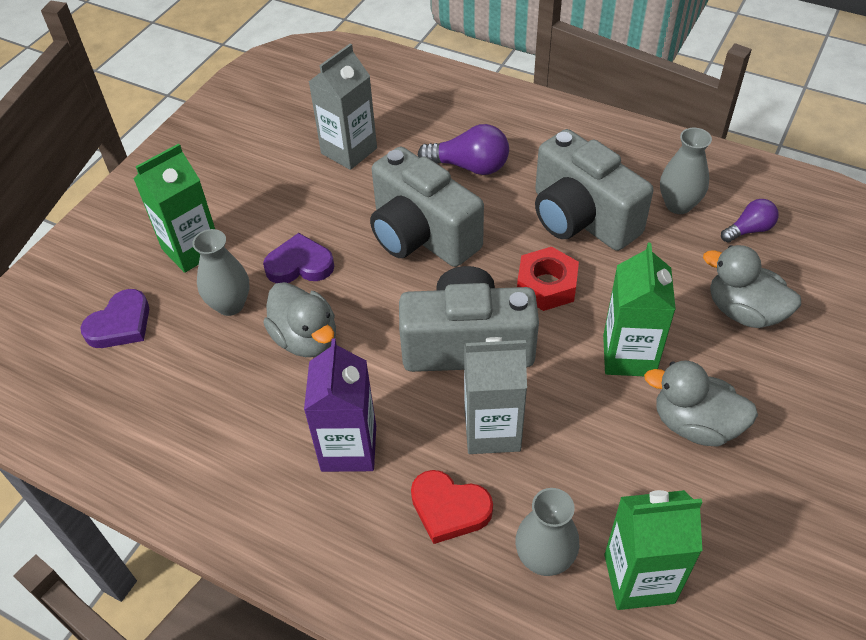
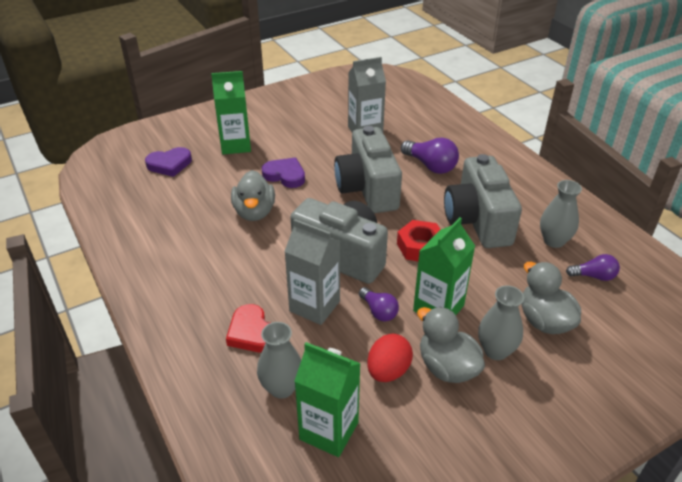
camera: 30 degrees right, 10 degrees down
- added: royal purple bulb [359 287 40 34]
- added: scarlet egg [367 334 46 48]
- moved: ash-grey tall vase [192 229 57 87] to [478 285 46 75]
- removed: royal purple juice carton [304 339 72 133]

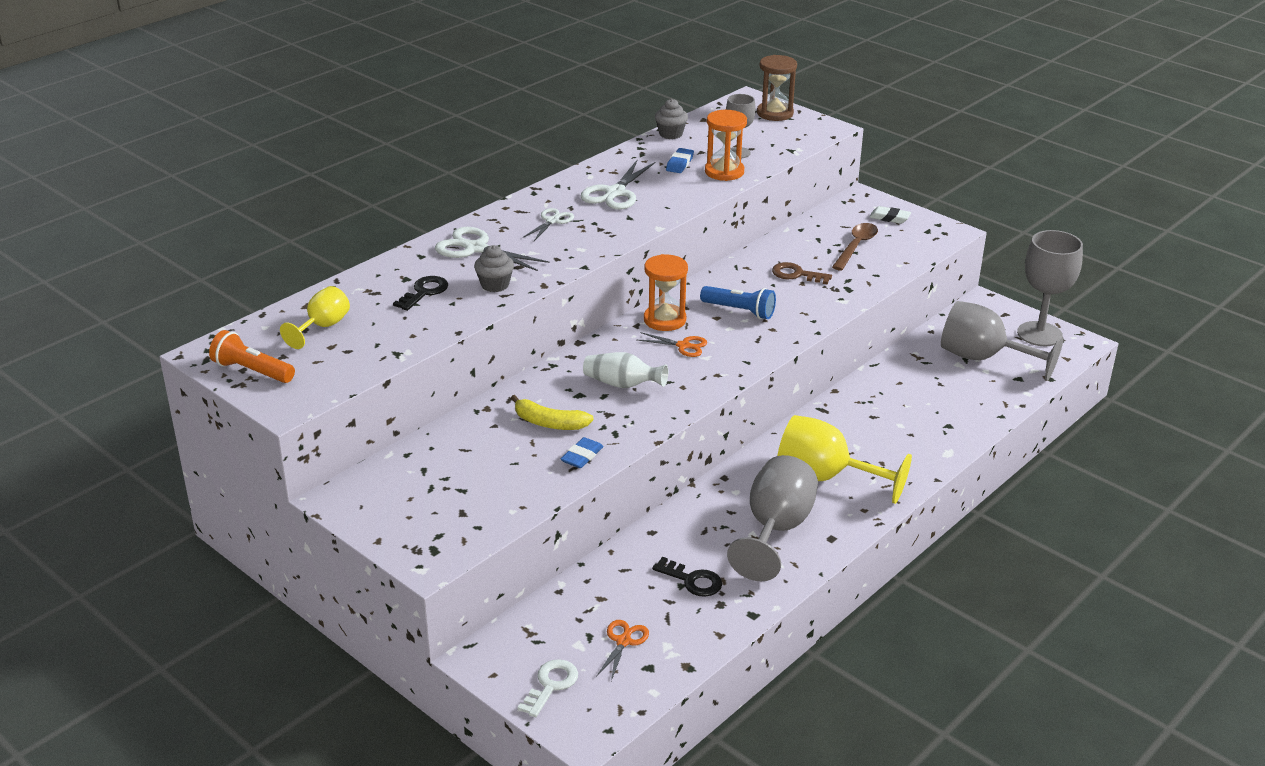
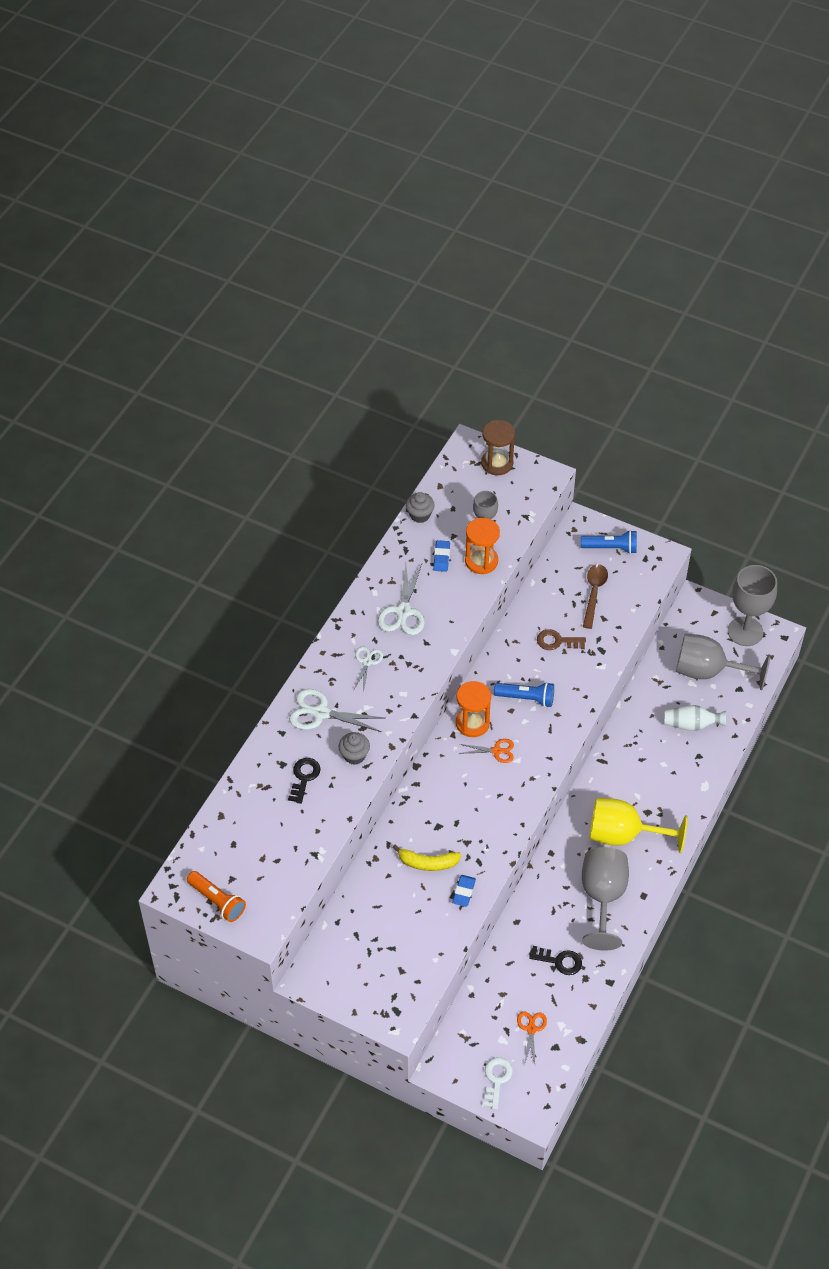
camera: 15 degrees left, 20 degrees up
- turned: bright orange flashlight [209 330 86 53] = [187 871 59 51] 150 degrees counterclockwise
- replaced: snow-white pencil eraser [869 206 42 18] to cobalt flashlight [580 530 57 24]
- moved: snow-white tall vase [583 352 85 36] to [665 705 61 26]
- removed: yellow goblet [280 286 70 63]

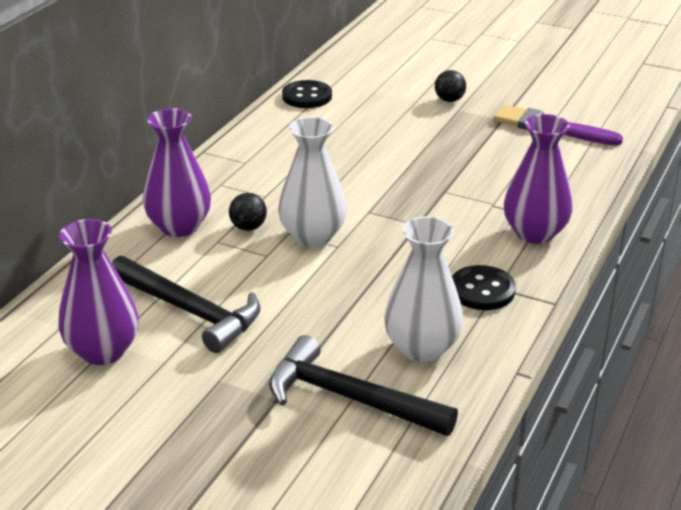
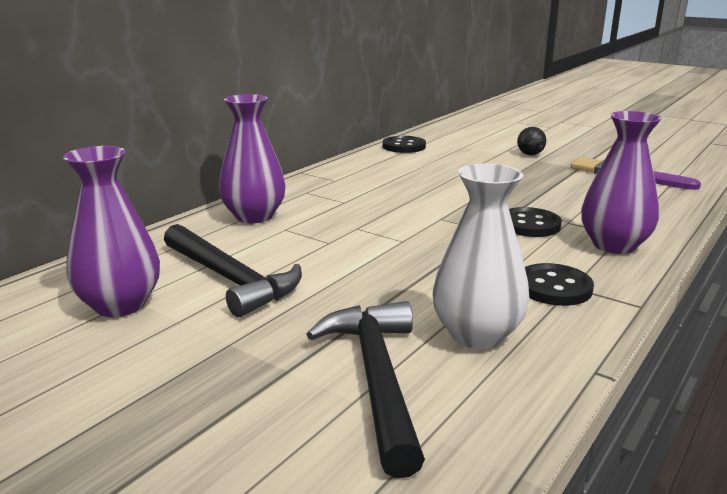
camera: 10 degrees right, 10 degrees down
- turned: jet-black carpenter's hammer [269 335 189 101] = [306 301 119 177] 45 degrees clockwise
- added: jet-black shirt button [509 207 53 30]
- removed: jet-black ball [229 193 38 38]
- removed: snow-white tall vase [278 117 69 130]

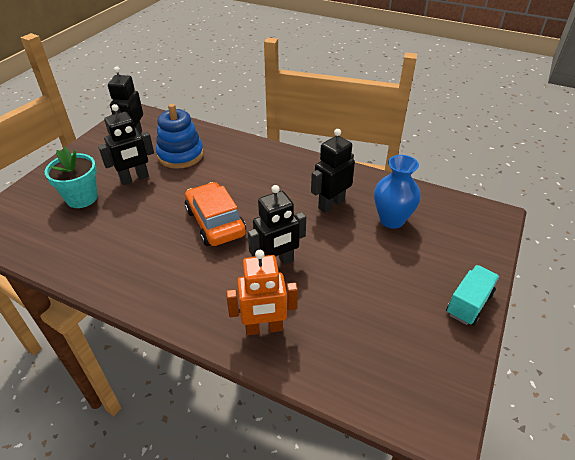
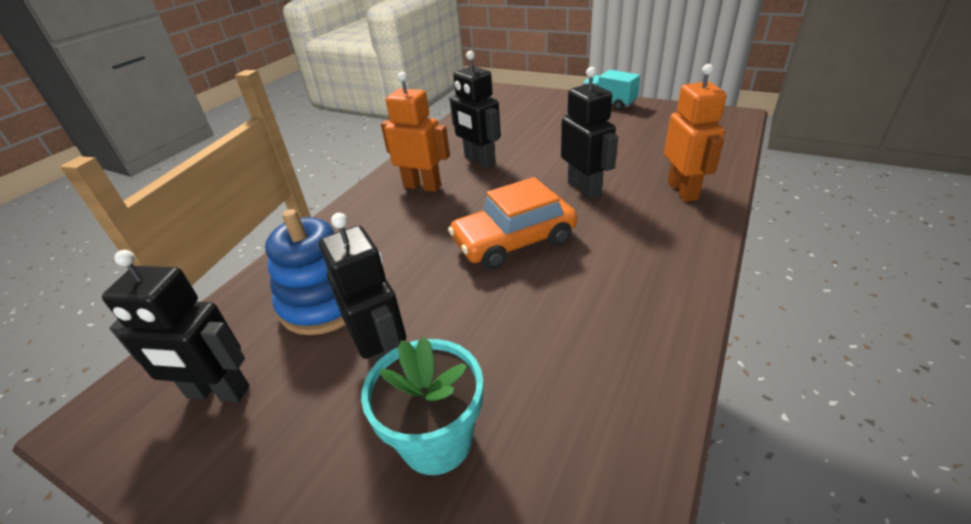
camera: 85 degrees left, 5 degrees down
- added: bright orange robot figure [381 72 69 120]
- removed: cobalt tall vase [374 155 47 74]

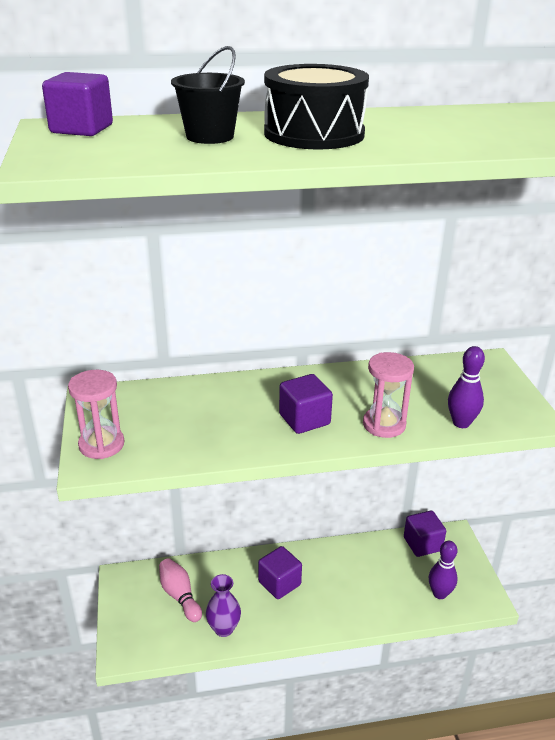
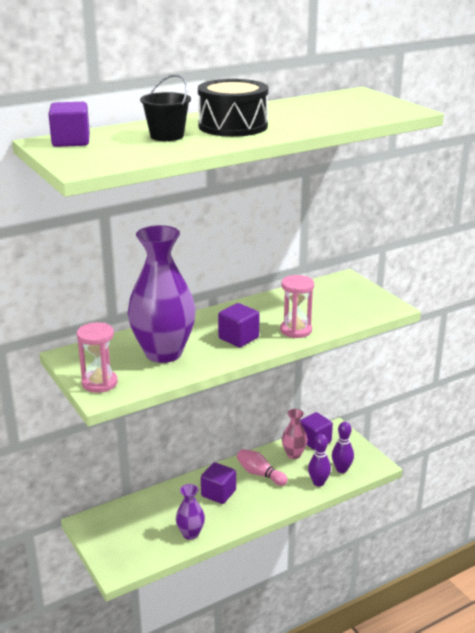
camera: 20 degrees left, 5 degrees down
- added: royal purple tall vase [128 225 68 138]
- moved: pink skittle [159 558 43 64] to [237 449 51 37]
- added: pink tall vase [282 409 25 50]
- moved: royal purple skittle [448 346 37 82] to [308 434 23 53]

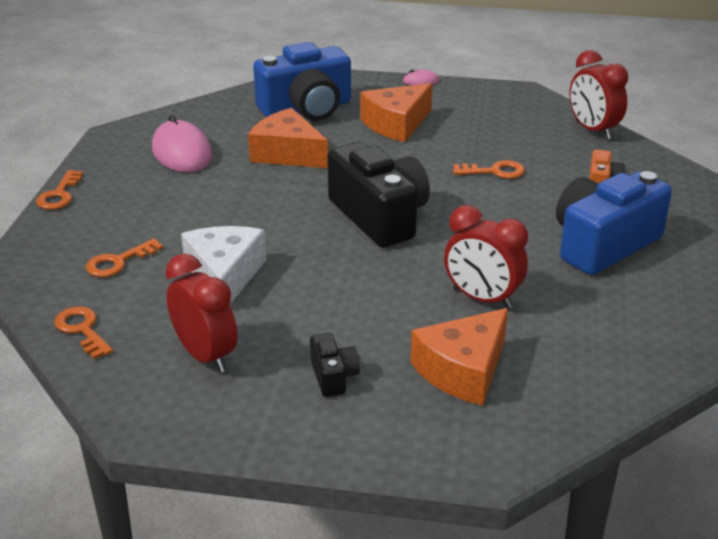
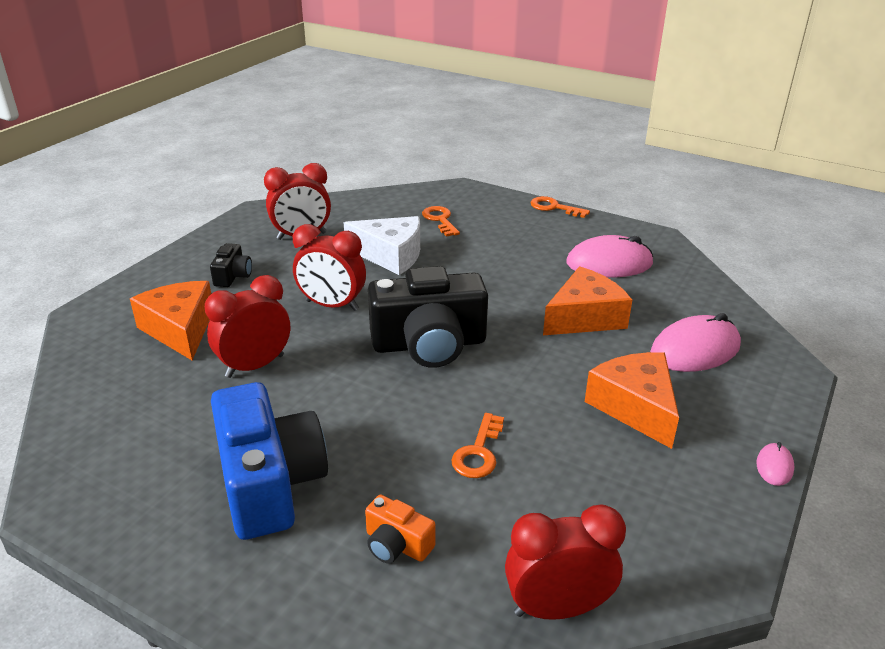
camera: 110 degrees right, 0 degrees up
- turned: jet-black camera [310 333 50 64] = [210 243 42 44] 90 degrees counterclockwise
- added: scarlet alarm clock [293 224 73 87]
- replaced: cobalt camera [253 42 98 79] to pink computer mouse [650 313 91 59]
- removed: bright orange door key [54 306 59 53]

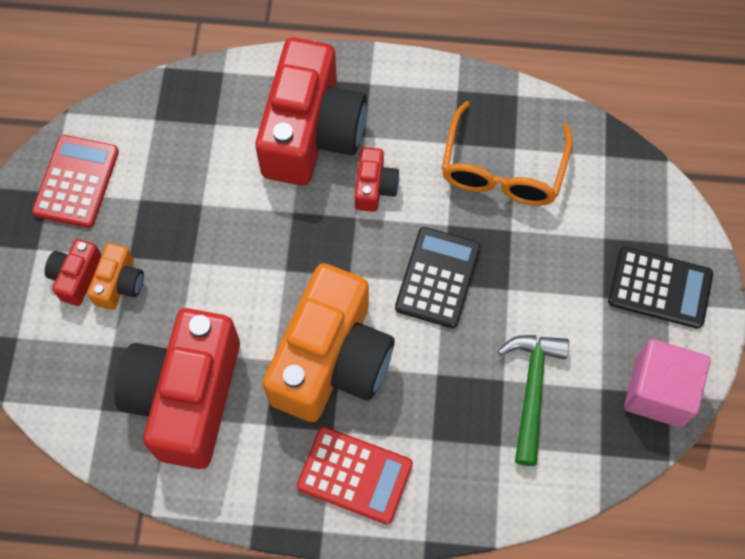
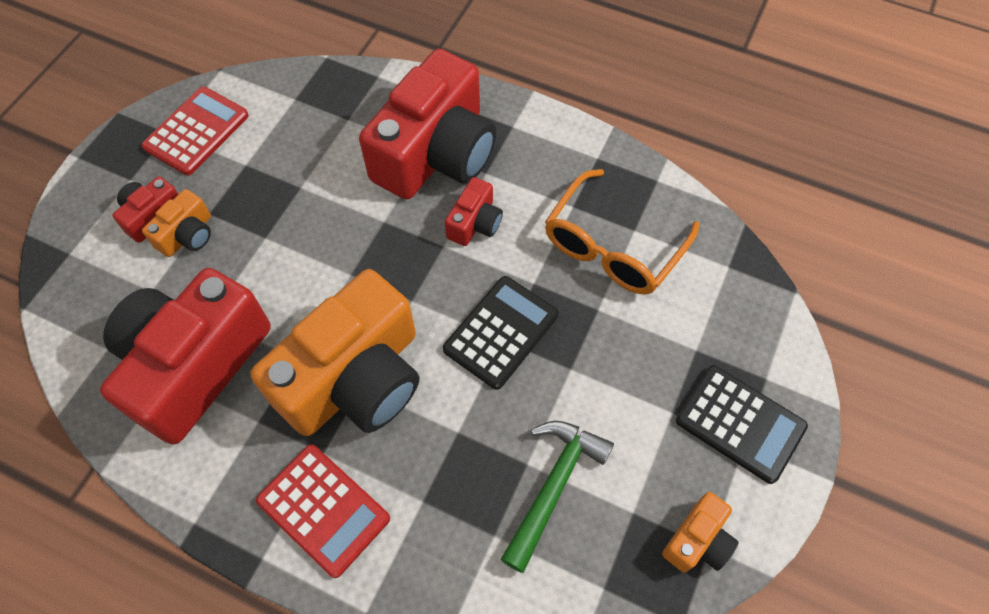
camera: 20 degrees right, 5 degrees down
- replaced: pink cube [624 339 86 89] to bright orange camera [662 492 77 80]

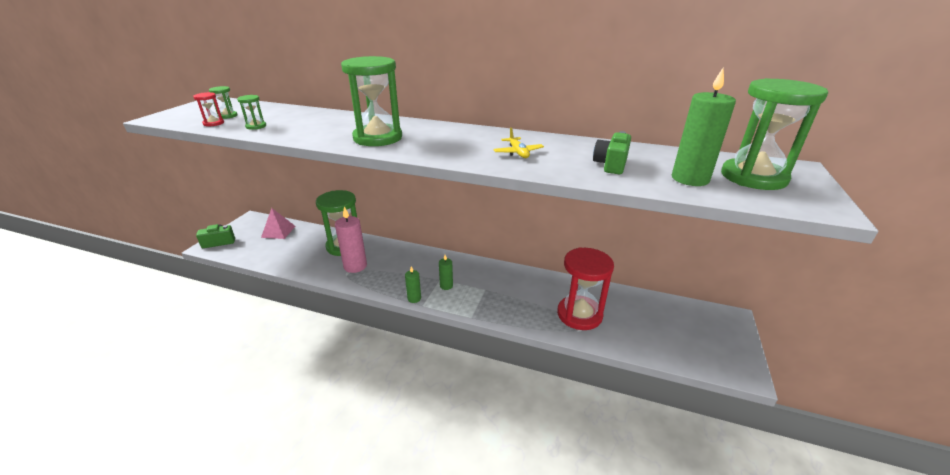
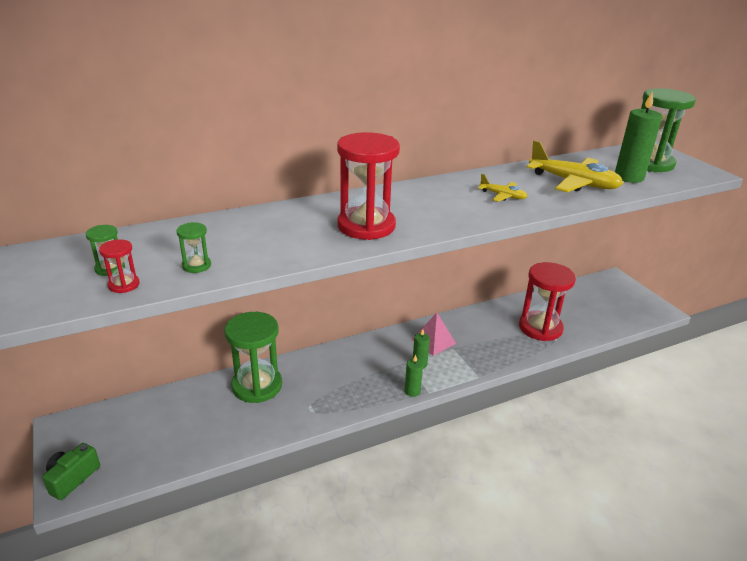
camera: 45 degrees left, 0 degrees up
- recoloured: leaf-green hourglass [341 56 61 90] to scarlet hourglass [337 132 63 108]
- moved: pink pyramid shape [261 208 34 31] to [412 313 44 43]
- replaced: leaf-green camera [593 131 38 43] to yellow toy plane [527 140 96 52]
- removed: pink wax candle [335 206 32 67]

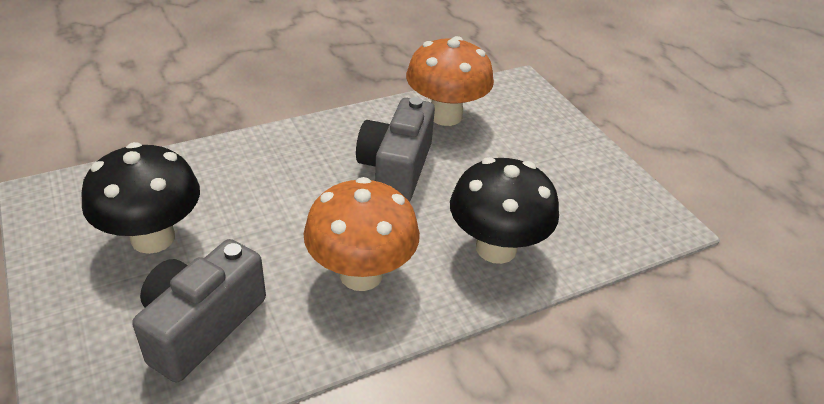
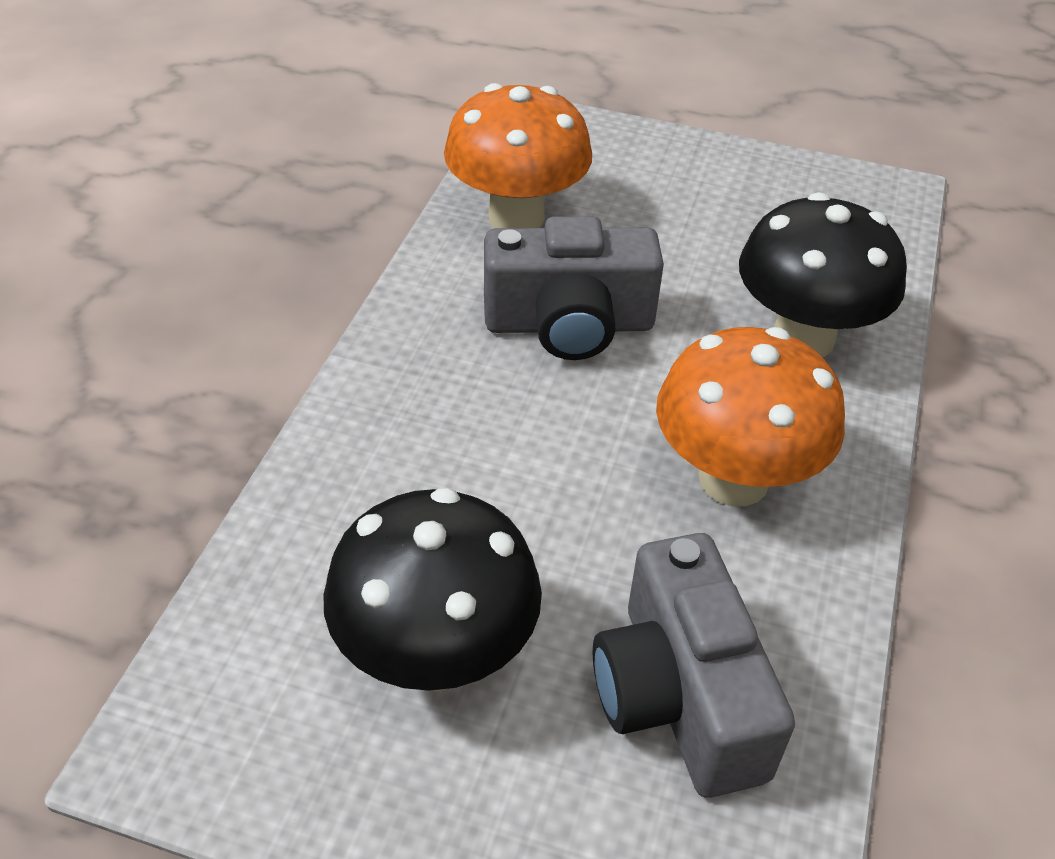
camera: 45 degrees left, 5 degrees up
- turned: ash-grey camera [356 97 79 104] = [484 216 180 144] 60 degrees counterclockwise

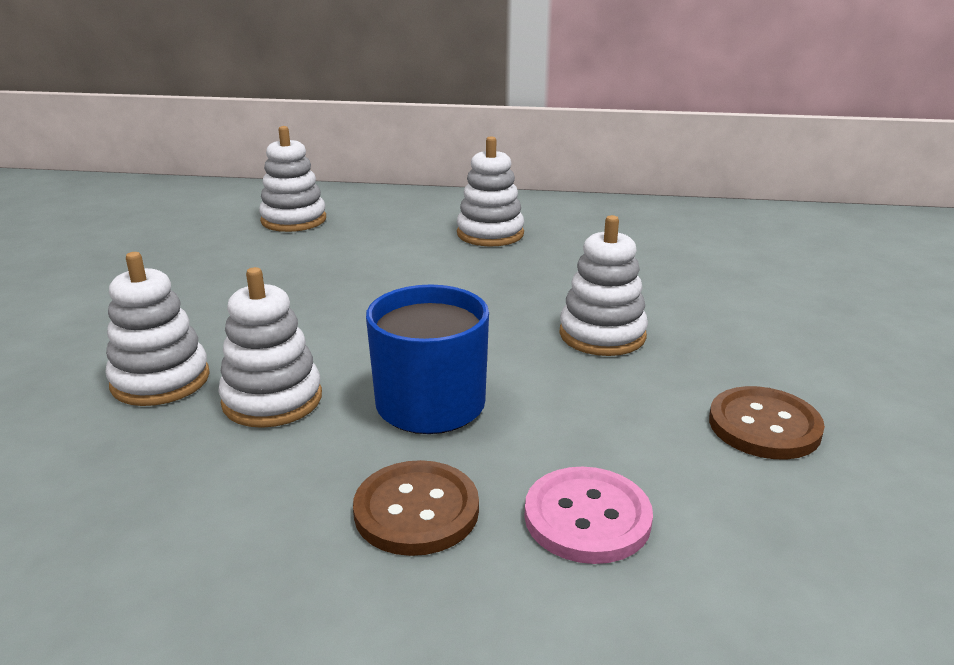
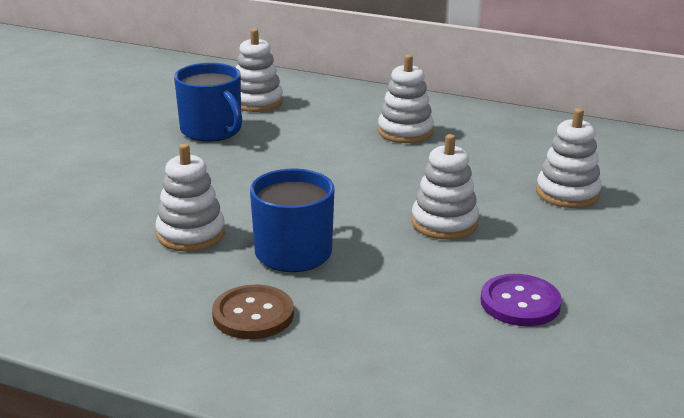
camera: 15 degrees right, 0 degrees up
- added: cobalt coffee mug [174 63 68 79]
- recoloured: dark brown shirt button [709 386 116 73] to royal purple shirt button [480 274 82 52]
- moved: snow-white ring stacker [105 252 105 154] to [536 108 65 100]
- removed: pink shirt button [524 467 129 97]

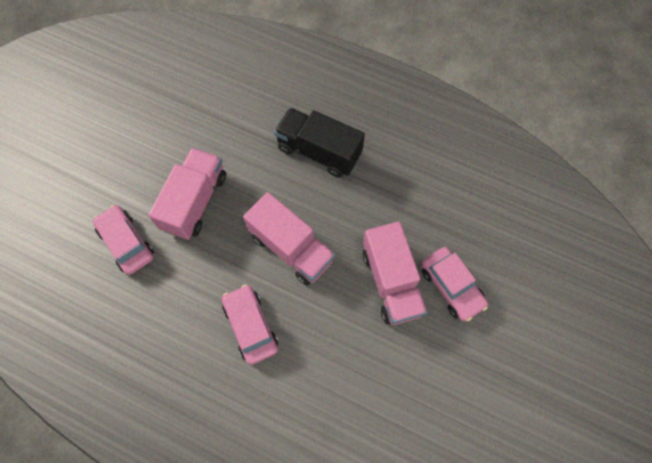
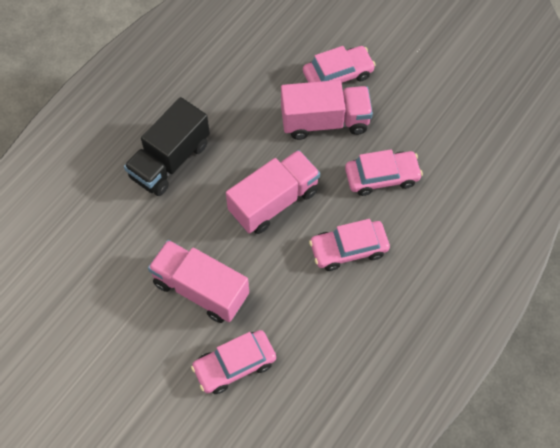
camera: 80 degrees left, 5 degrees down
- added: pink toy car [345 149 78 47]

